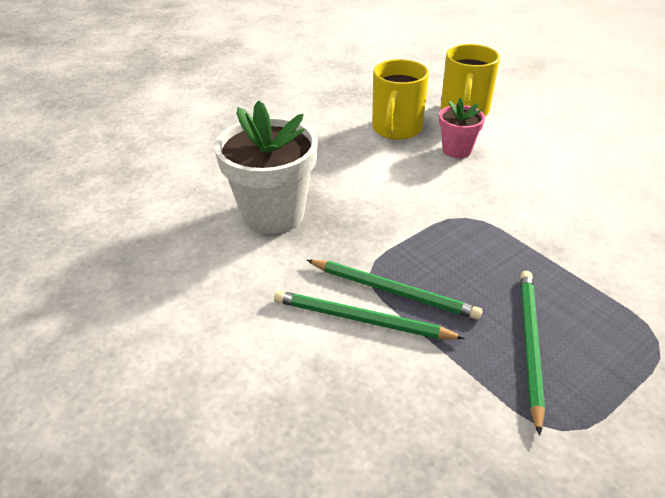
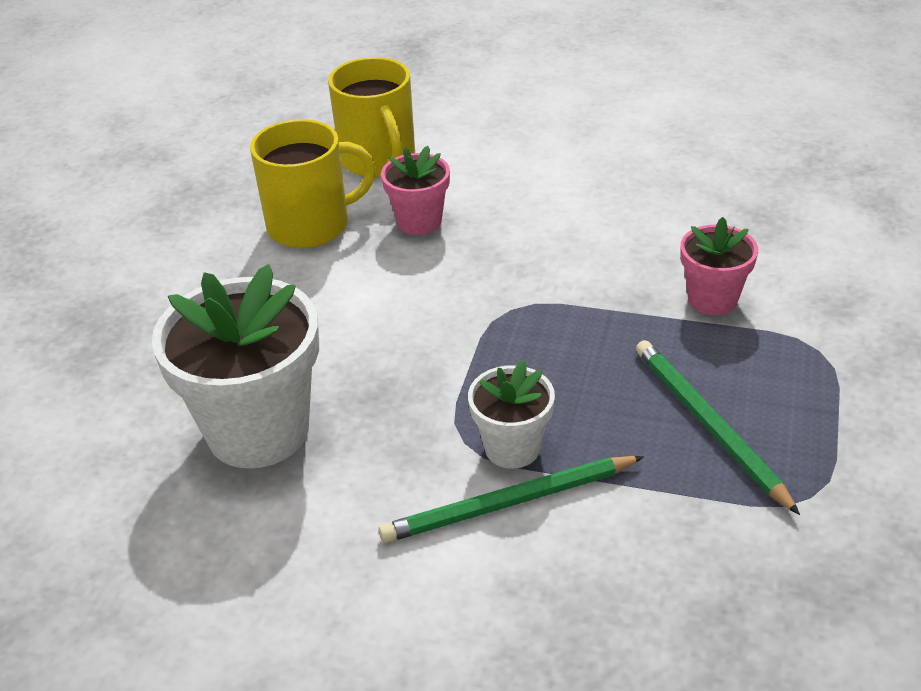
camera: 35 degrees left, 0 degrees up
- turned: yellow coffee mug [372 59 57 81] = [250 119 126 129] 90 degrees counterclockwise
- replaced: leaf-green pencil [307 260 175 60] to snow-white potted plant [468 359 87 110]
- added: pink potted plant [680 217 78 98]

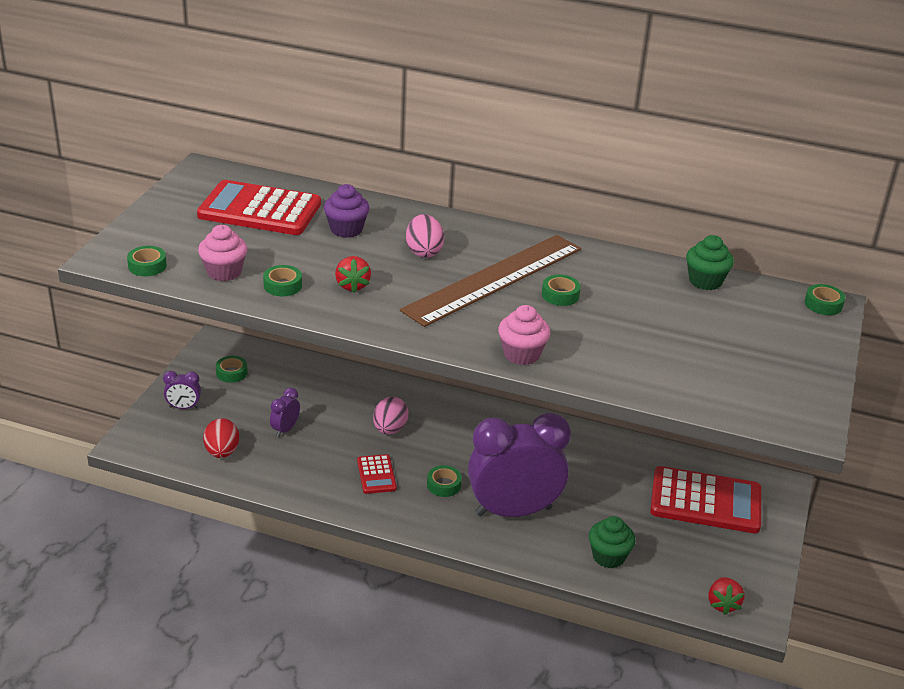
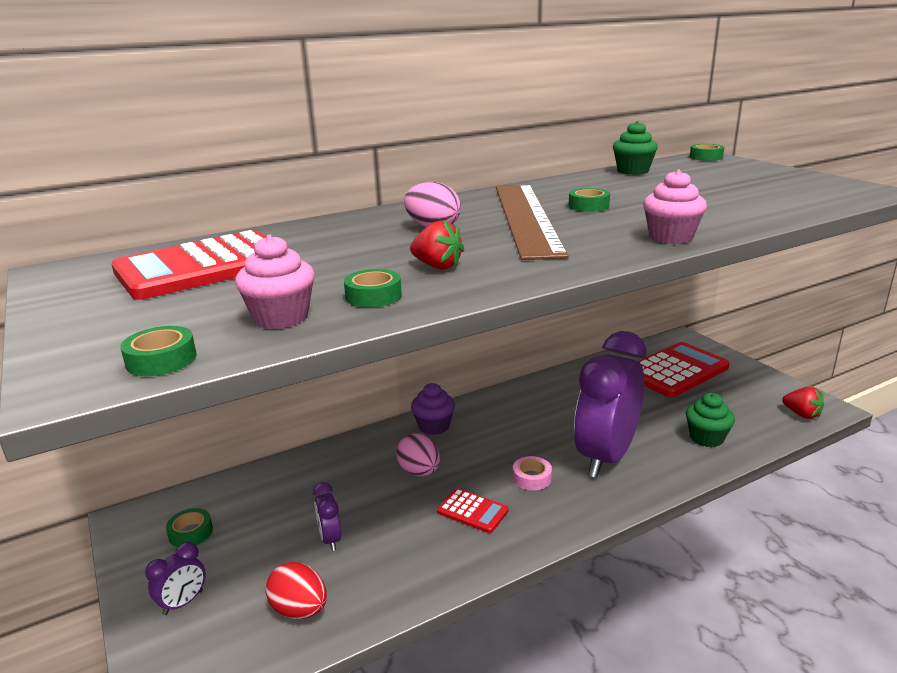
camera: 45 degrees left, 10 degrees down
- moved: royal purple cupcake [324 184 46 54] to [411 383 44 52]
- recoloured: leaf-green sticky tape [427 465 35 32] to pink sticky tape [513 456 39 34]

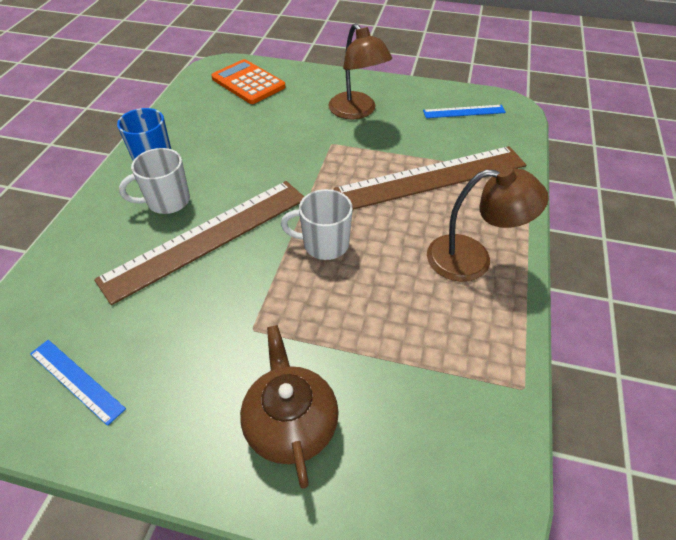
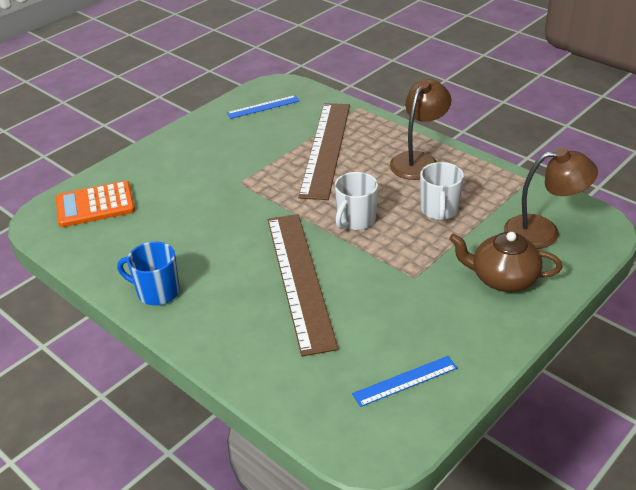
camera: 60 degrees left, 10 degrees down
- turned: cobalt measuring stick [423 105 83 13] = [227 95 73 24] 45 degrees clockwise
- moved: snow-white coffee mug [119 148 71 66] to [420 162 44 59]
- moved: dark brown lamp [328 23 64 96] to [504 148 94 101]

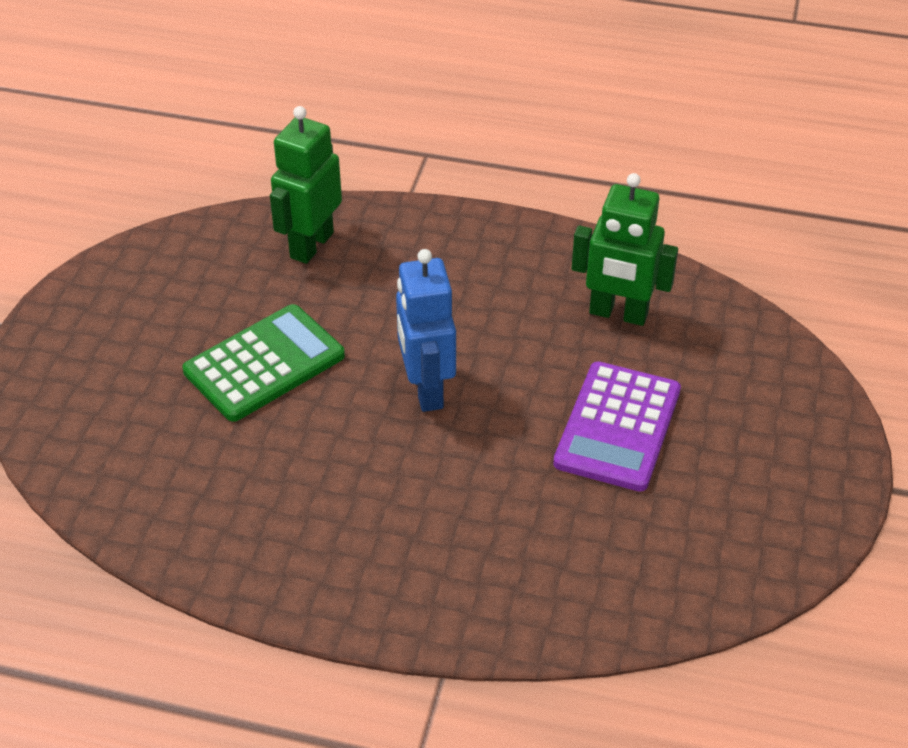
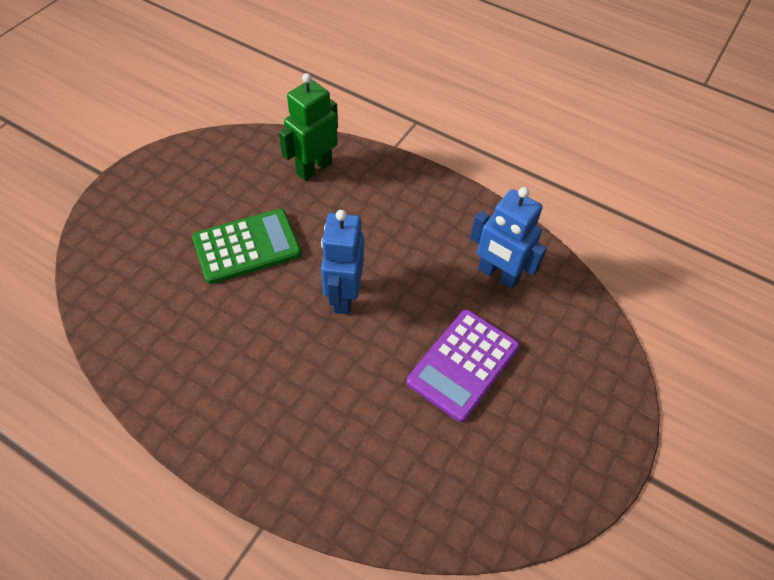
camera: 15 degrees right, 10 degrees up
- recoloured: leaf-green robot figure [572 173 106 153] to cobalt robot figure [470 187 77 102]

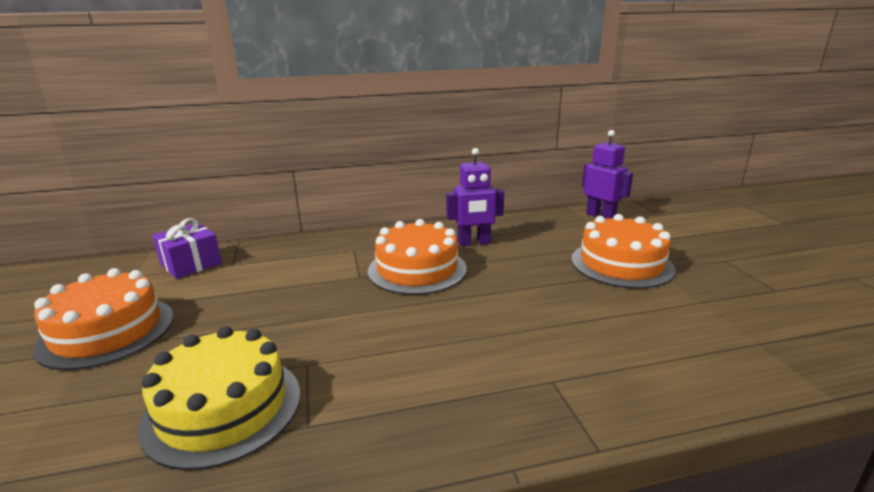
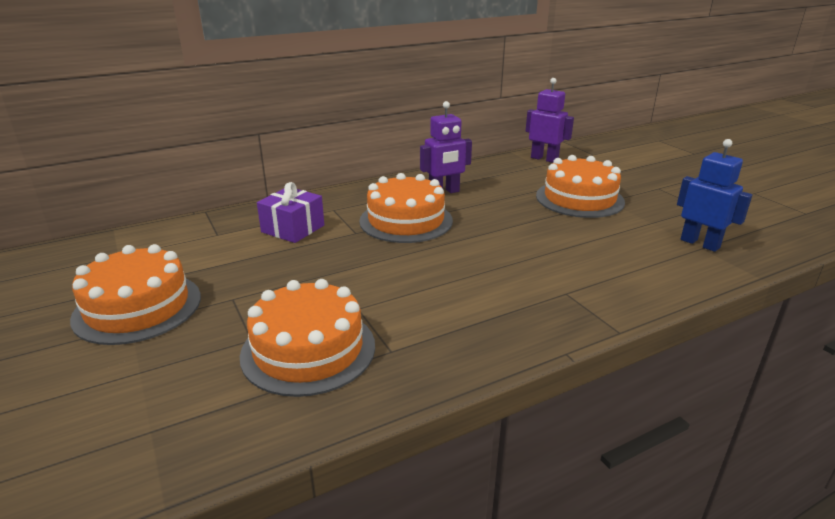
camera: 15 degrees left, 5 degrees up
- recoloured: yellow gateau [138 326 162 144] to bright orange gateau [240 279 135 118]
- moved: royal purple gift [152 218 70 61] to [257 182 67 61]
- added: cobalt robot figure [677 139 75 113]

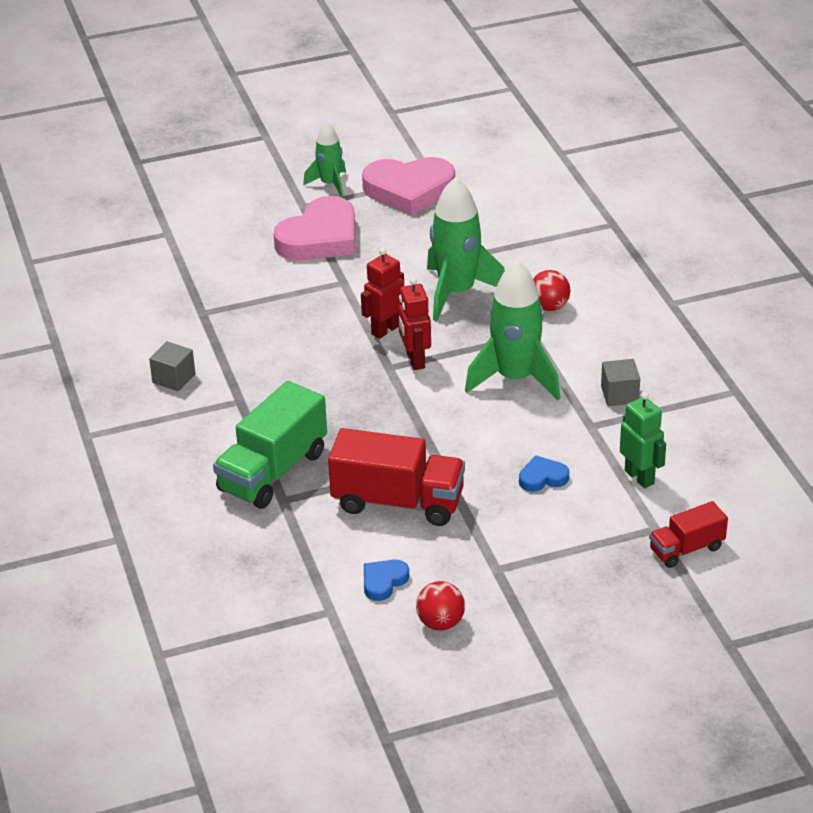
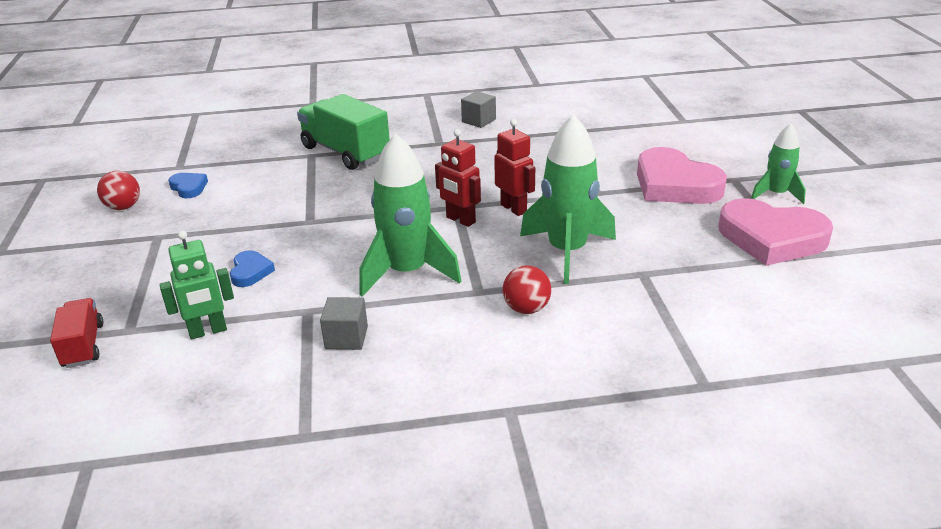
camera: 100 degrees right, 5 degrees down
- turned: scarlet robot figure [398 277 33 93] = [435 129 46 98] 135 degrees counterclockwise
- turned: pink love heart [362 157 93 58] = [718 198 115 68] 75 degrees counterclockwise
- removed: scarlet truck [328 428 137 98]

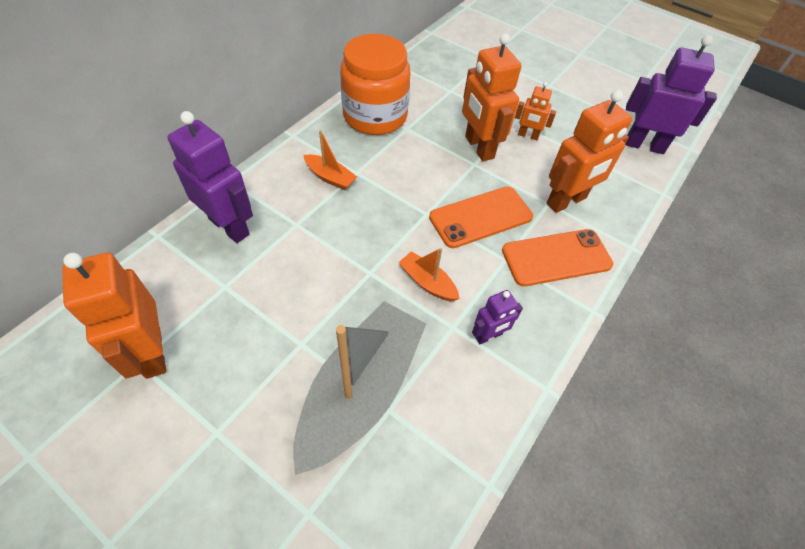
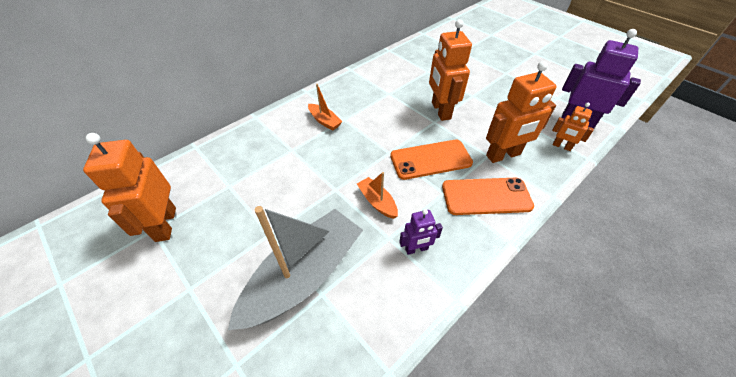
camera: 15 degrees right, 5 degrees down
- moved: bright orange robot figure [515 82 41 58] to [552 103 42 48]
- removed: royal purple robot figure [167 111 86 132]
- removed: bright orange jam jar [340 34 71 101]

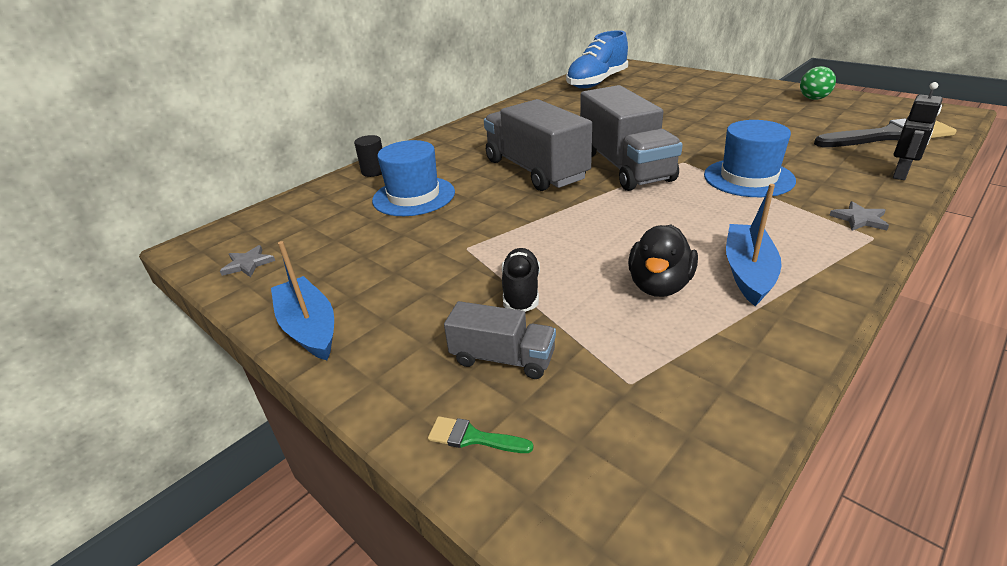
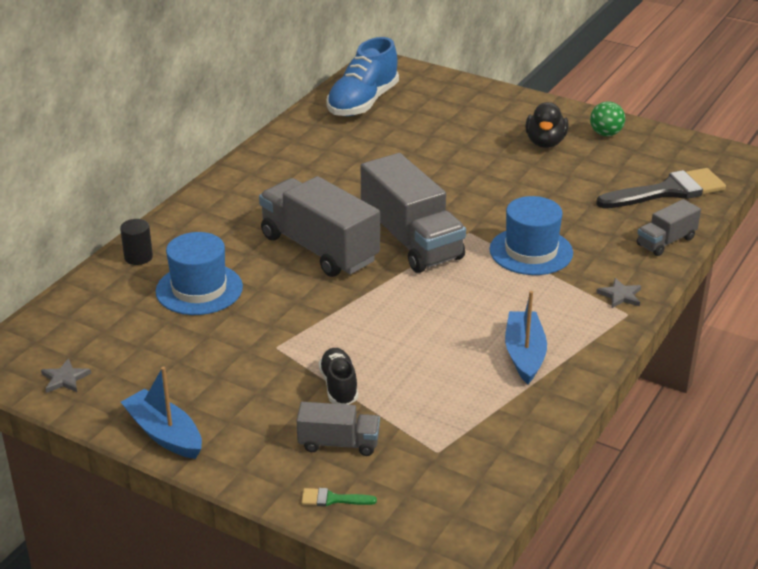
camera: 15 degrees left, 0 degrees up
- moved: jet-black toy duck [628 224 70 73] to [526 102 43 46]
- replaced: jet-black robot figure [893 82 50 98] to ash-grey truck [637 199 64 57]

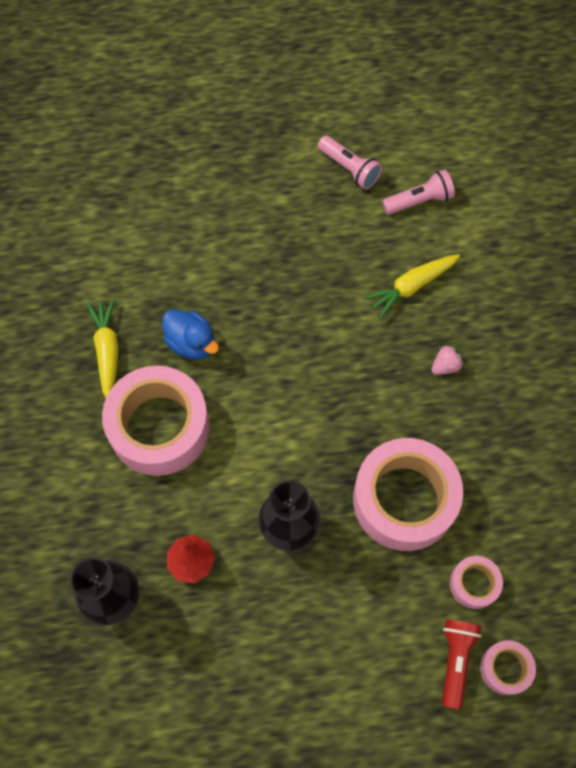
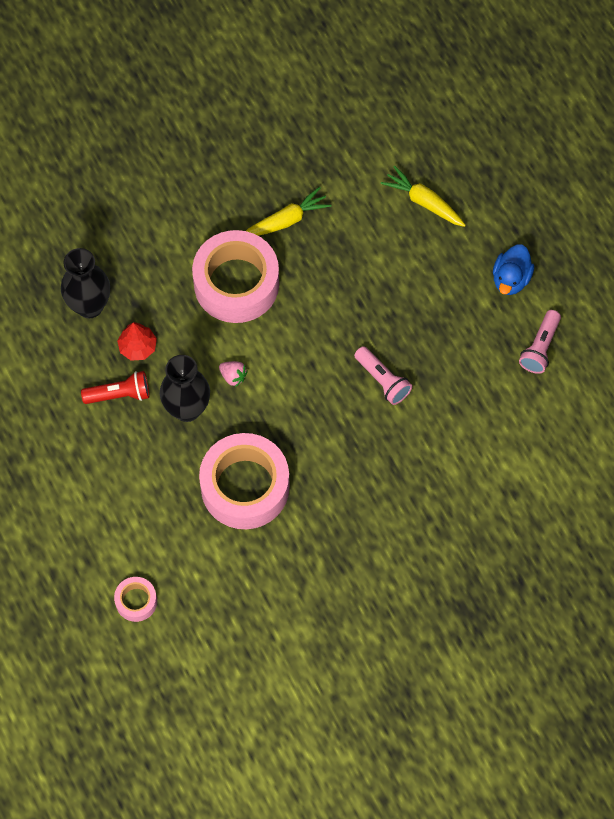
camera: 70 degrees right, 0 degrees up
- moved: scarlet flashlight [442 619 39 91] to [81 371 68 33]
- moved: pink strawberry [431 344 33 31] to [219 361 29 26]
- moved: pink flashlight [382 169 73 46] to [354 346 58 59]
- moved: yellow root vegetable [364 254 96 65] to [381 166 85 61]
- moved: cobalt toy duck [162 309 57 51] to [493 244 41 51]
- removed: pink sticky tape [450 556 53 53]

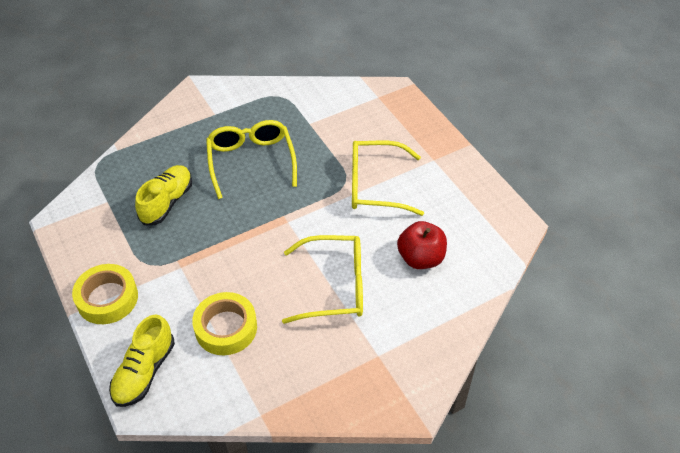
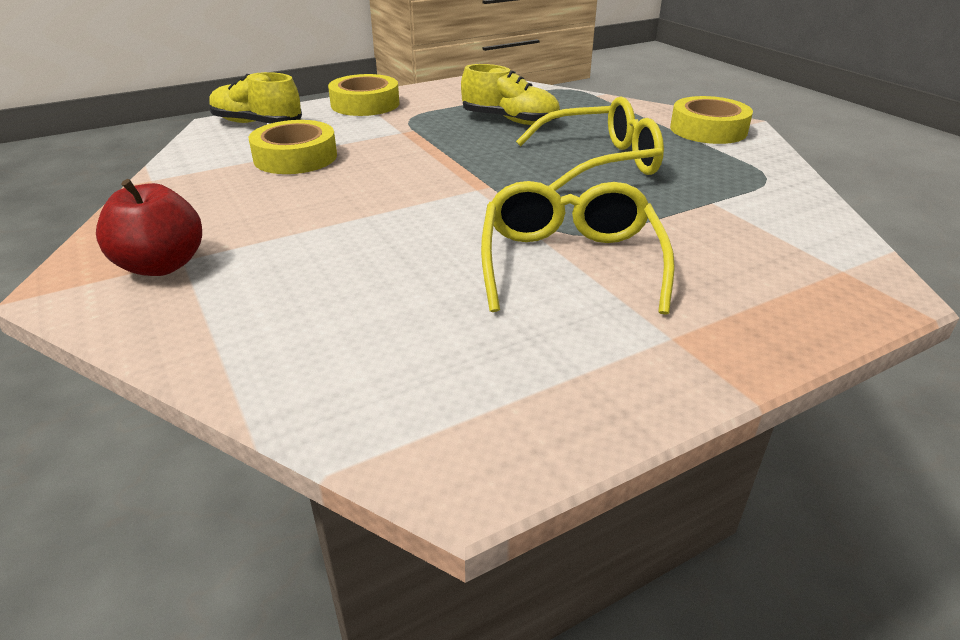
camera: 90 degrees right, 15 degrees down
- moved: scarlet apple fruit [397 221 50 48] to [96 179 106 97]
- added: yellow sticky tape [670 96 83 48]
- removed: yellow spectacles [282 235 81 89]

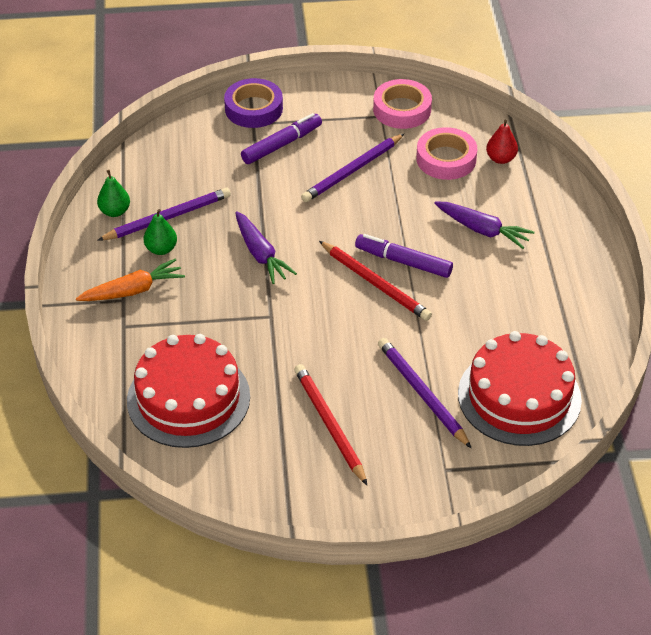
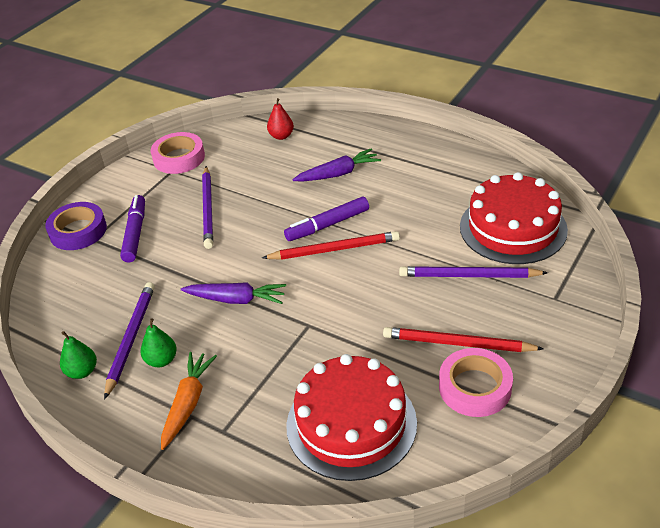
camera: 50 degrees left, 5 degrees down
- moved: pink sticky tape [416 127 61 53] to [439 348 74 69]

